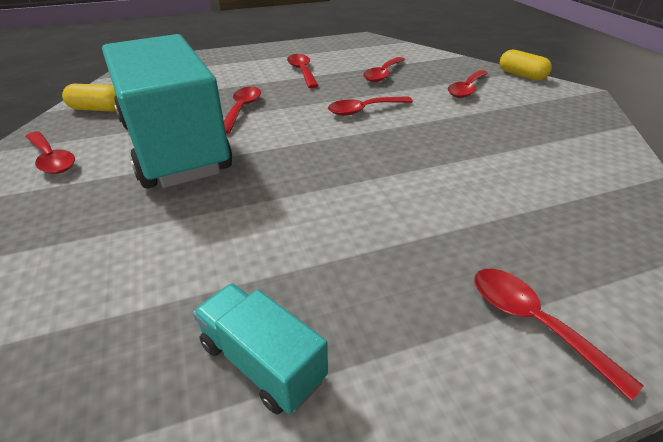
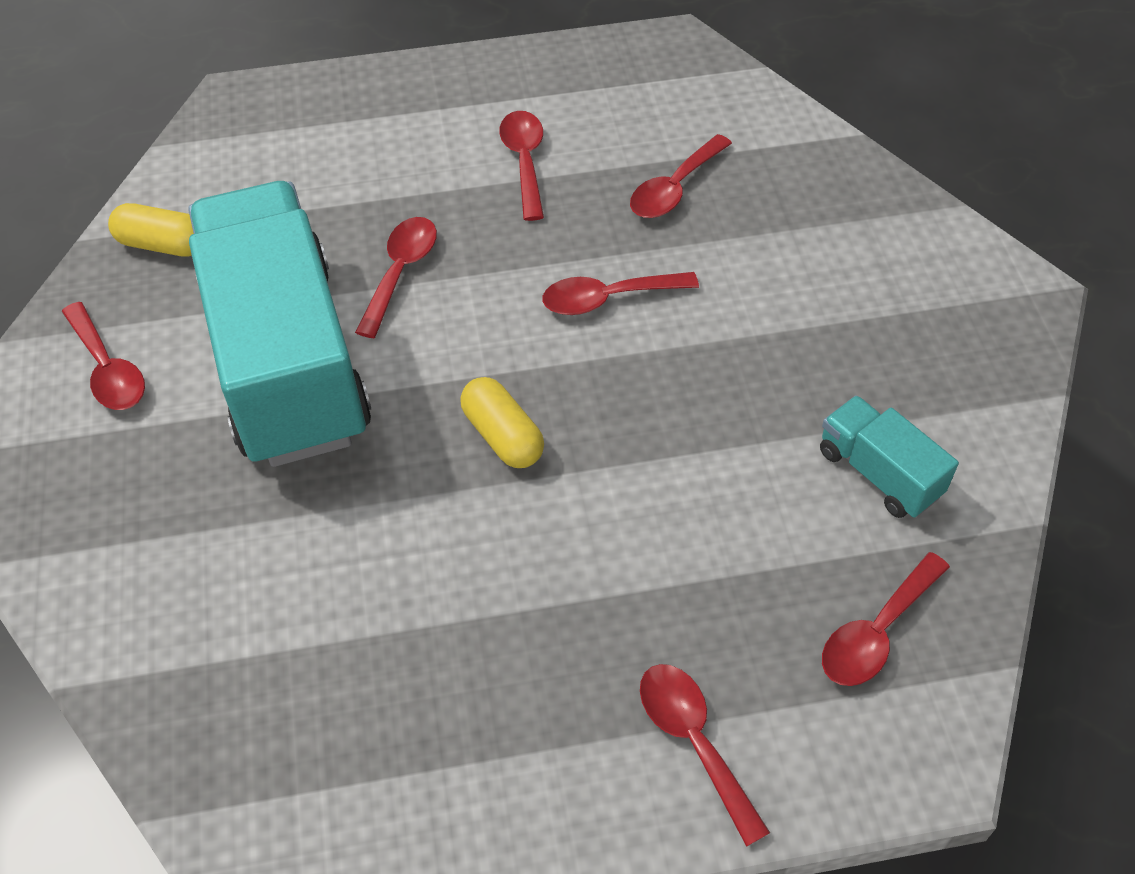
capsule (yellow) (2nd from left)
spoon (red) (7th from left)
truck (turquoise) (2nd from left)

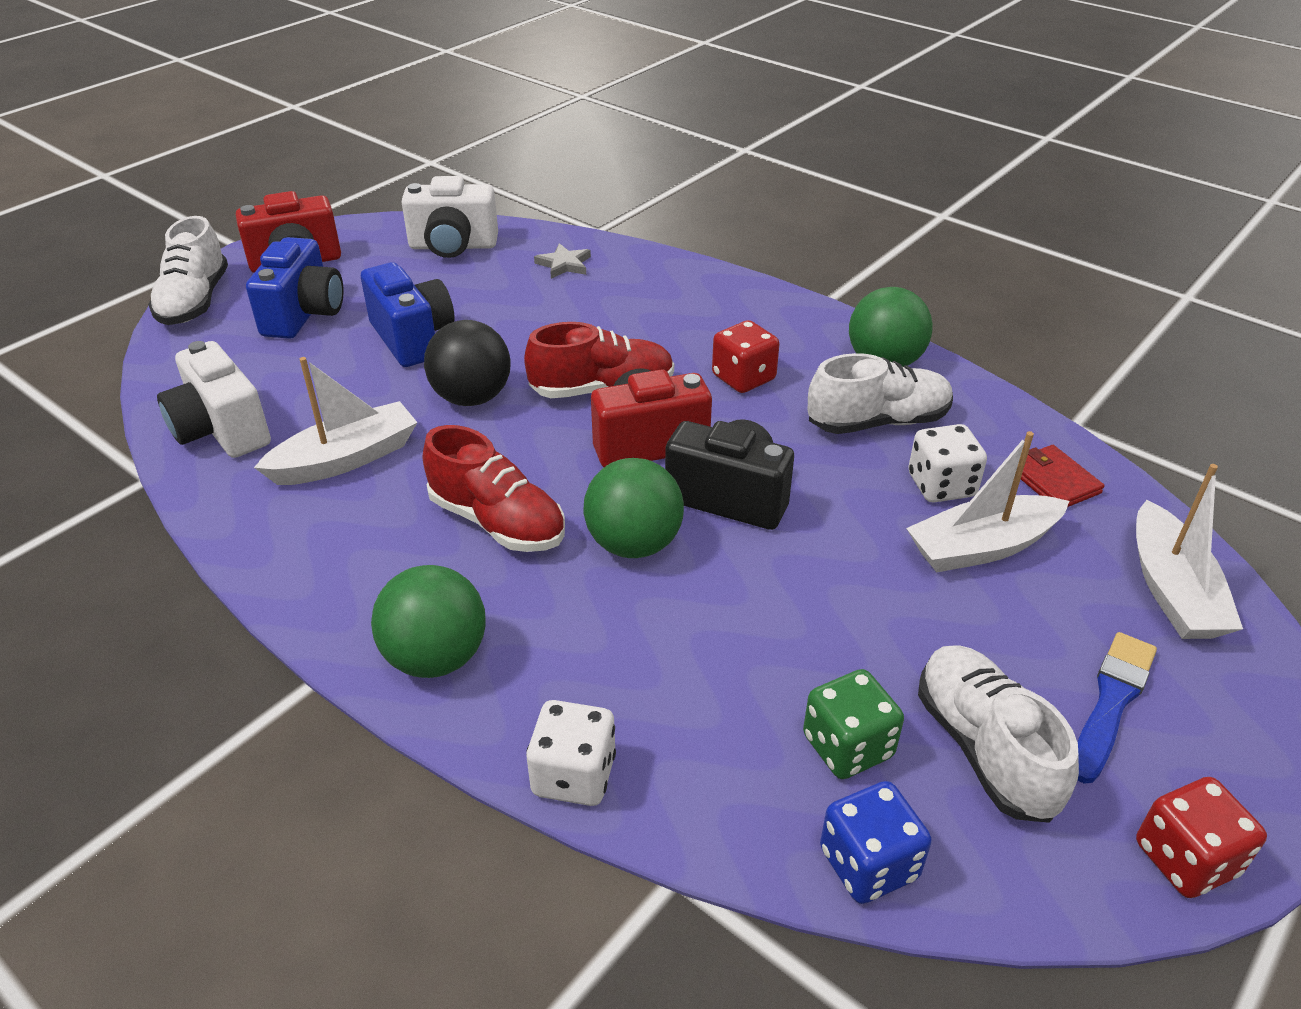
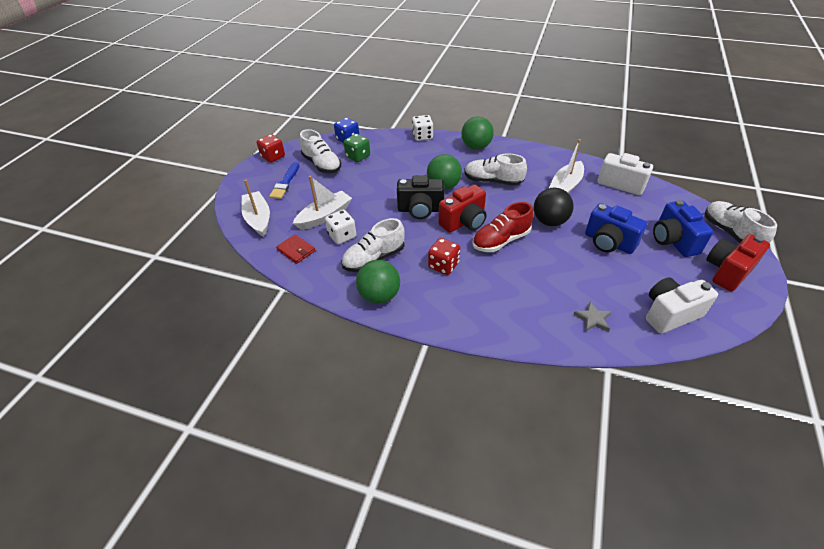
shoe (white) (3rd from left)

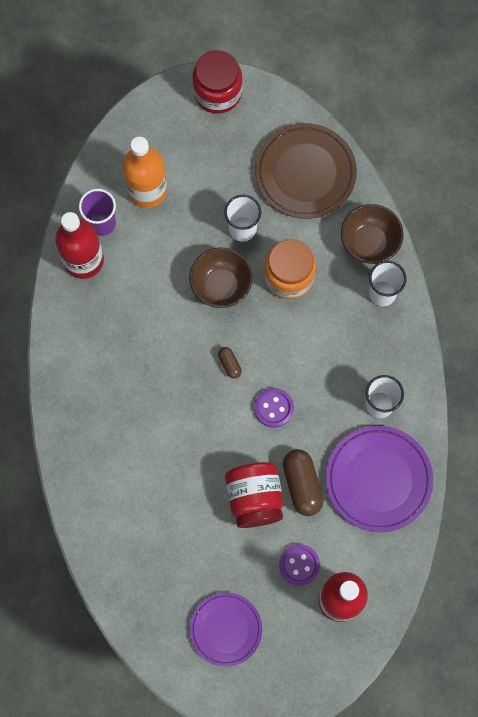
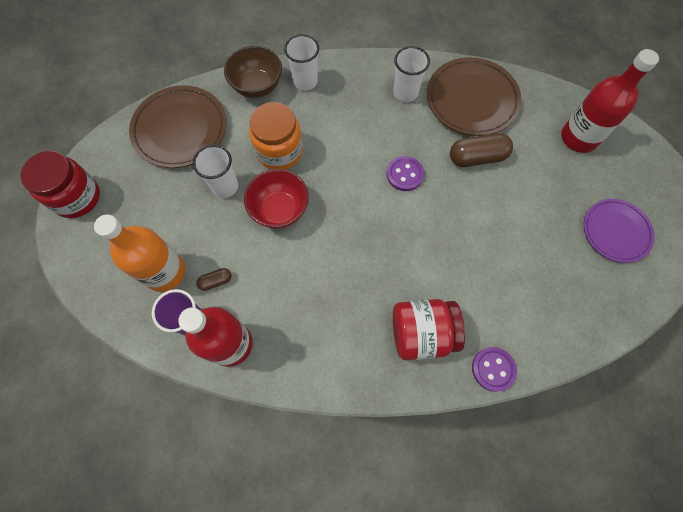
bowl (red)
capsule (brown) (1st from left)
plate (brown) (2nd from left)
jar (red) (2nd from left)
button (purple) (2nd from left)

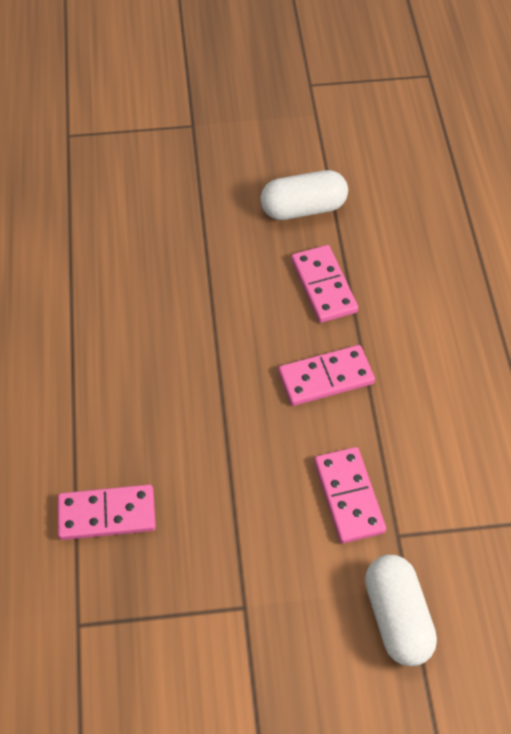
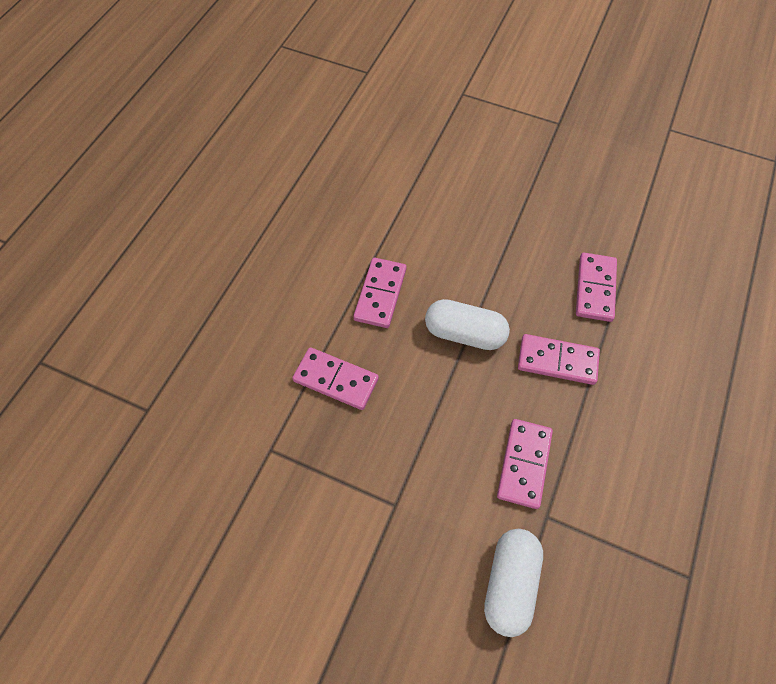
capsule (white) (1st from left)
domino (pink) (2nd from left)

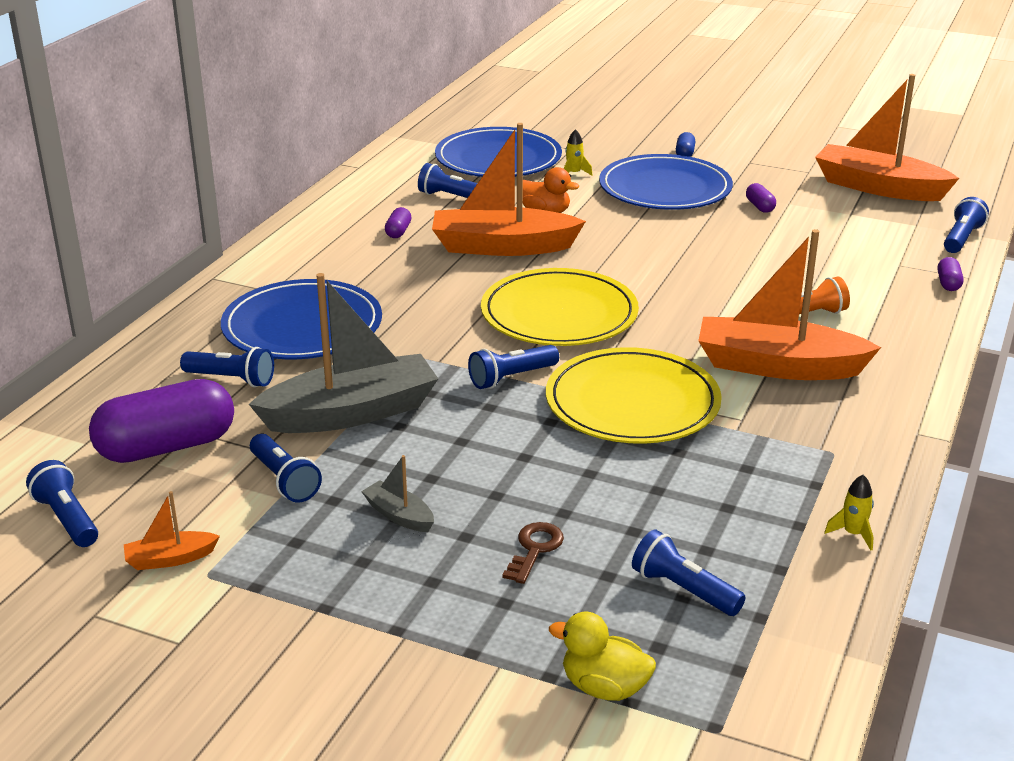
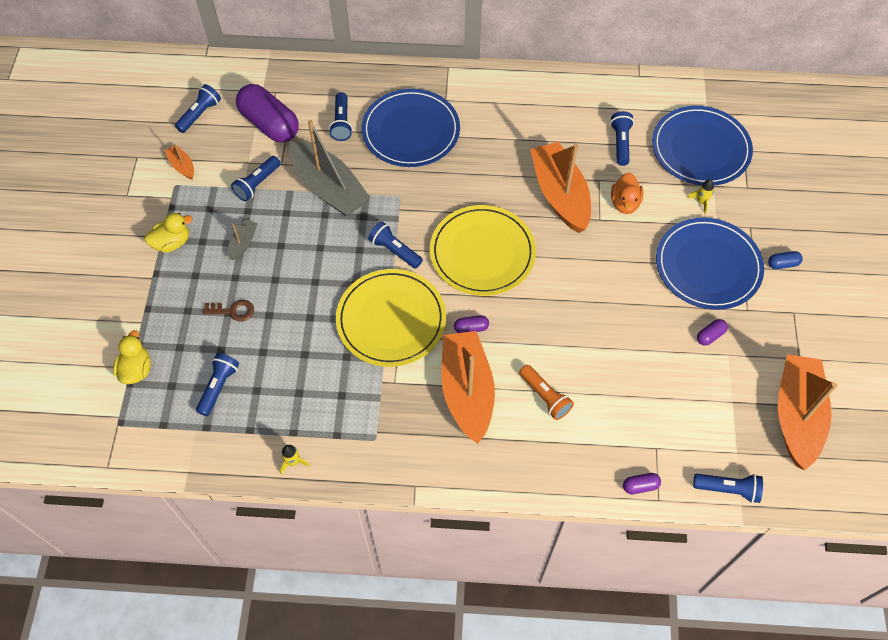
capsule (purple) (2nd from left)
duck (yellow) (2nd from left)

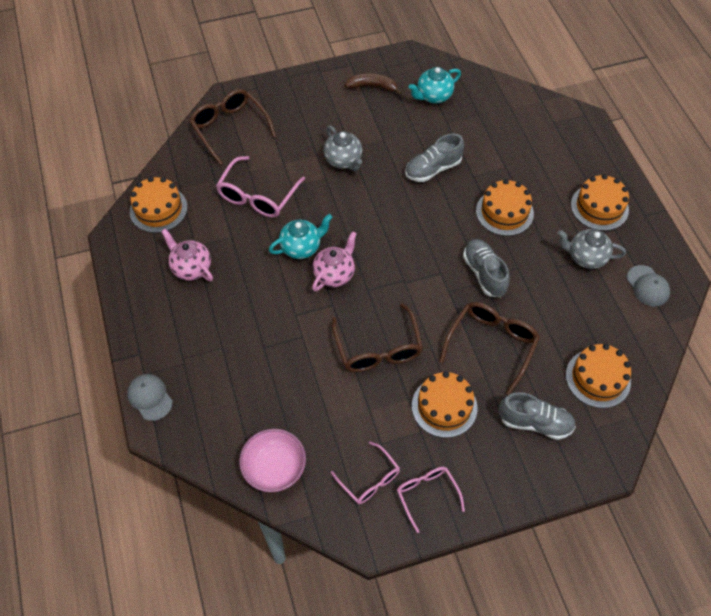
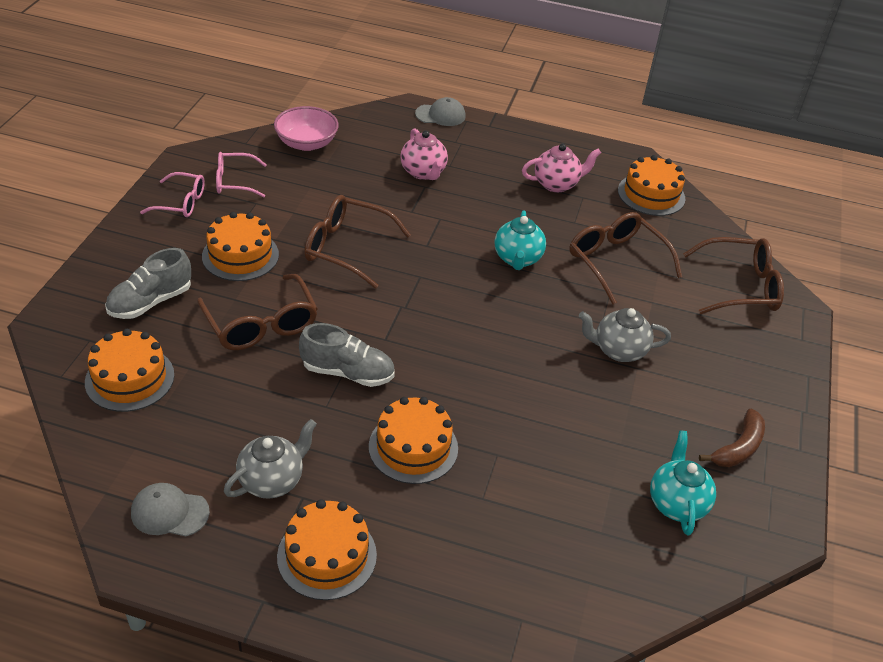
shoe (grey) (1st from left in the first image)
glasses (brown) (3rd from left)
teapot (pink) (1st from left)

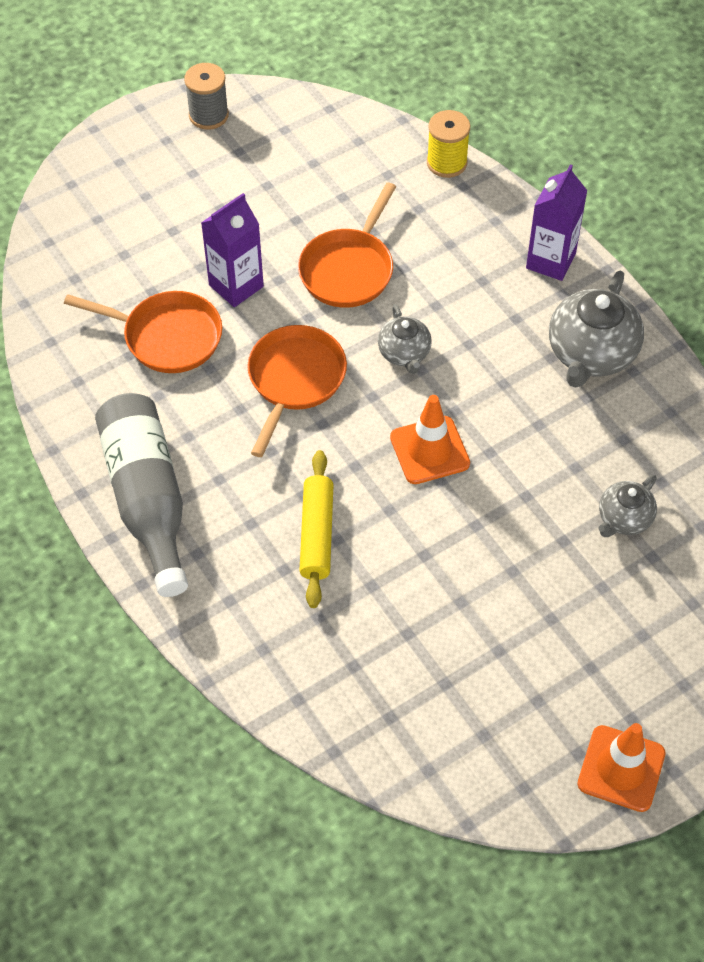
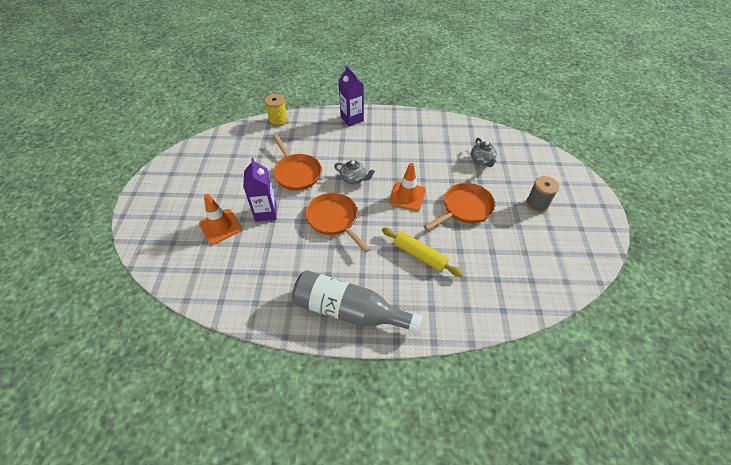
spool (grey)
teapot (grey) (2nd from left in the first image)
pan (orange) (3rd from left)
traffic cone (orange) (1st from left)

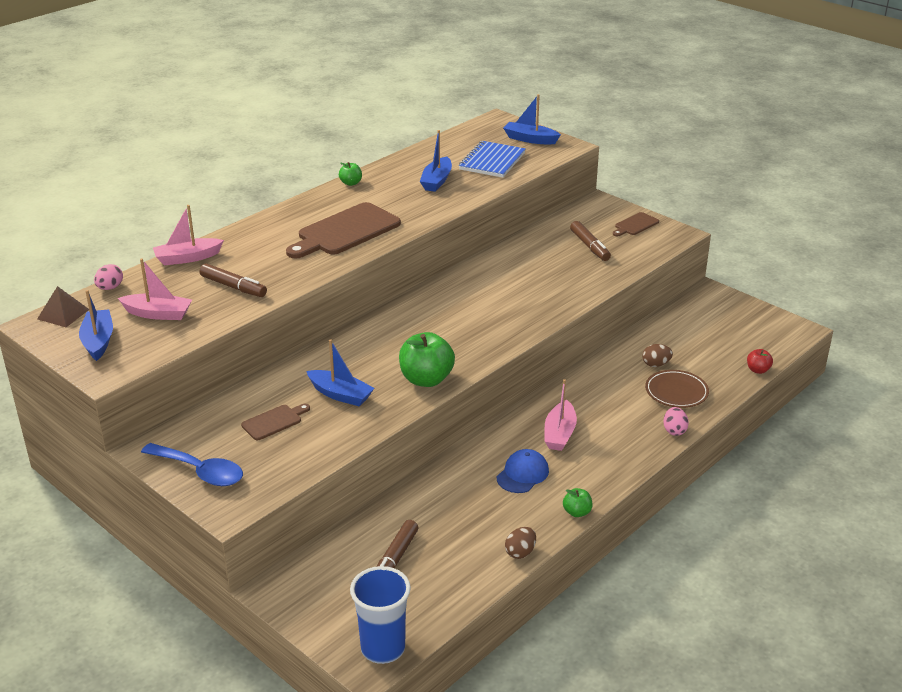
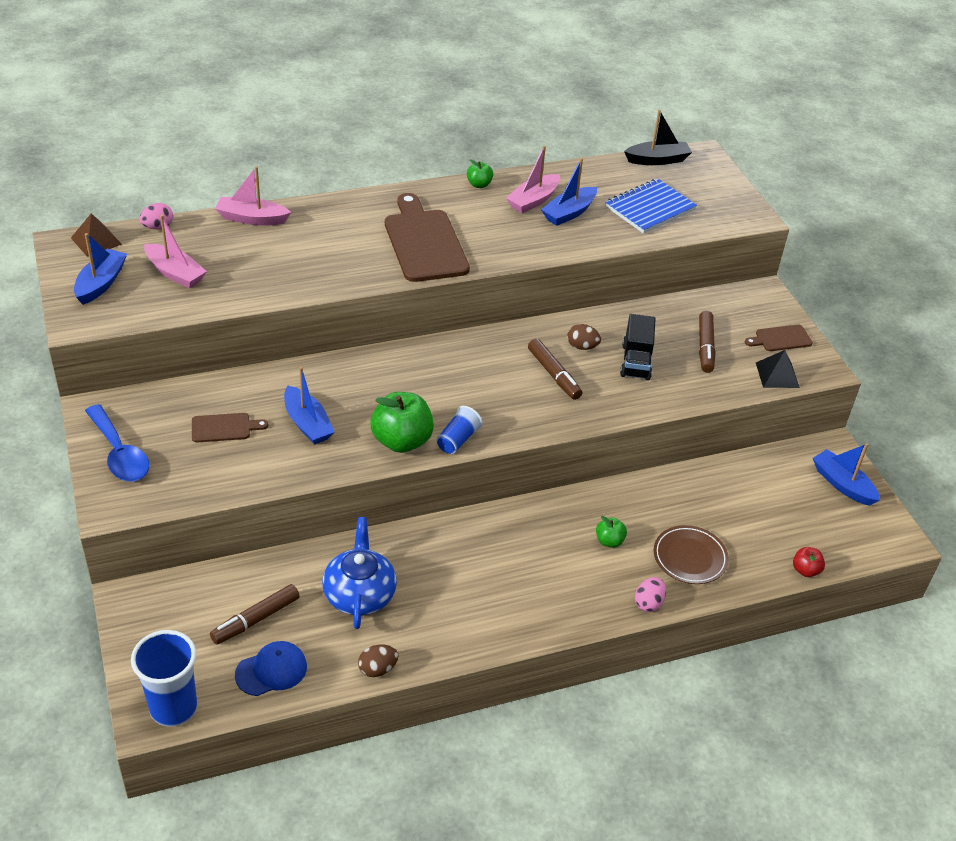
boat (blue) (4th from left)
cutting board (brown) (2nd from left)
marker (brown) (2nd from left)
egg (brown) (2nd from left)
boat (pink) (3rd from left)
cap (blue)
apple (green) (3rd from left)
boat (black)
truck (black)
pyramid (black)
cup (blue) (2nd from left)
teapot (blue)

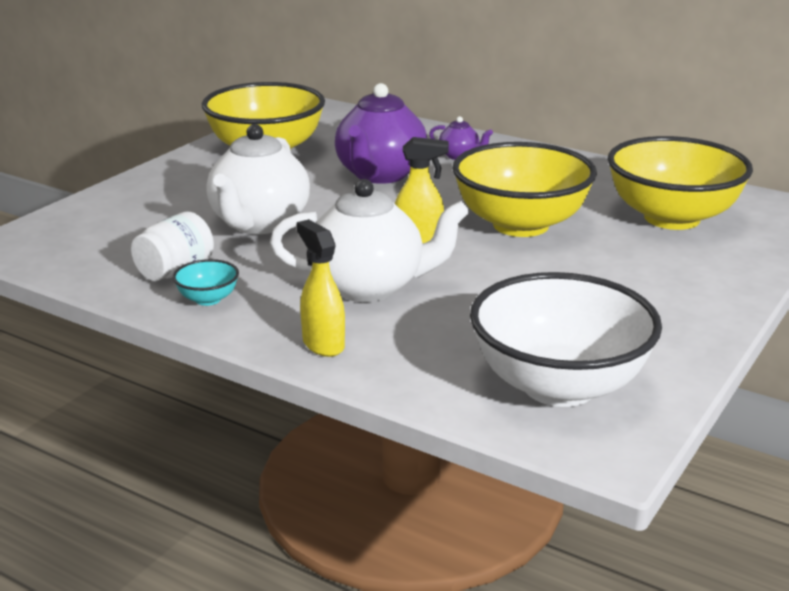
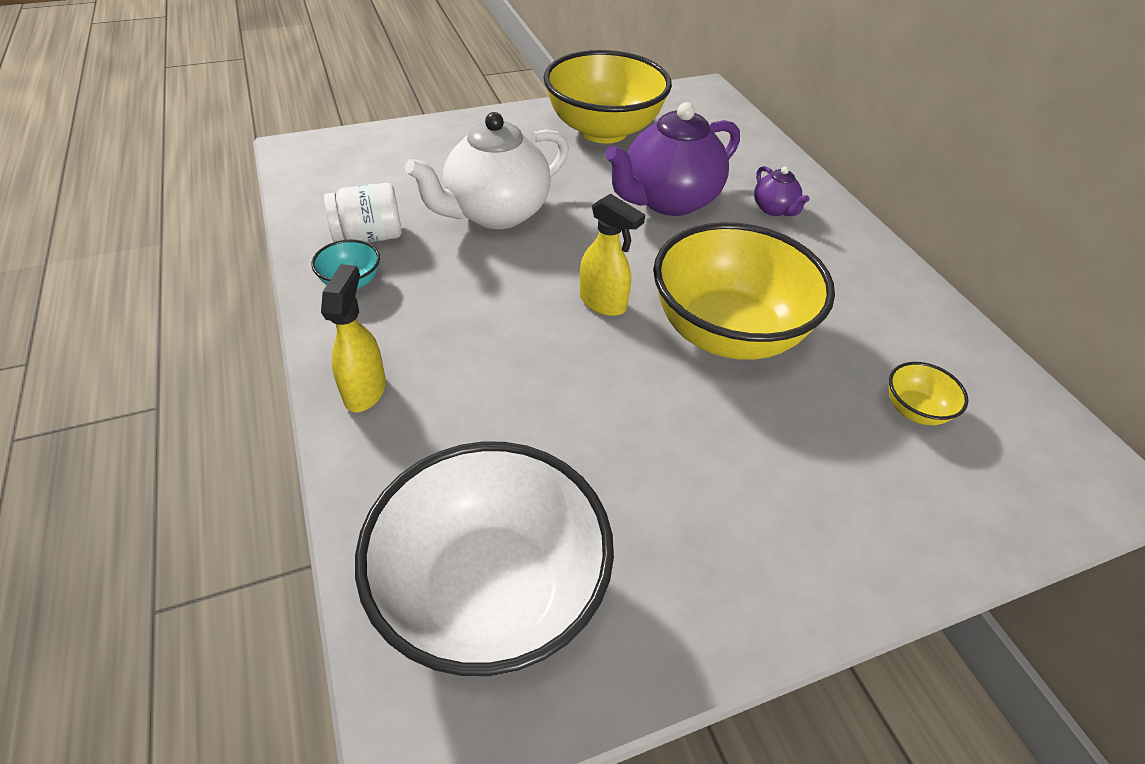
bowl (yellow) (3rd from left)
teapot (white) (2nd from left in the first image)

